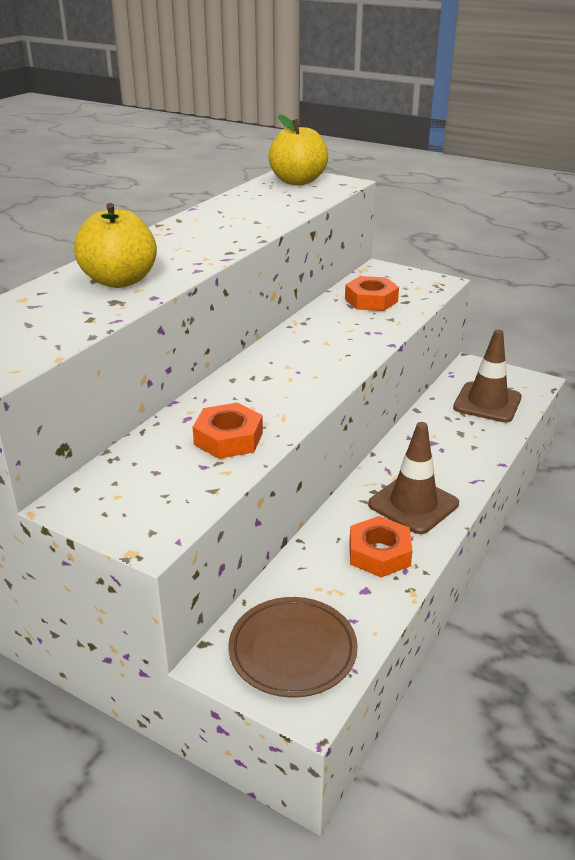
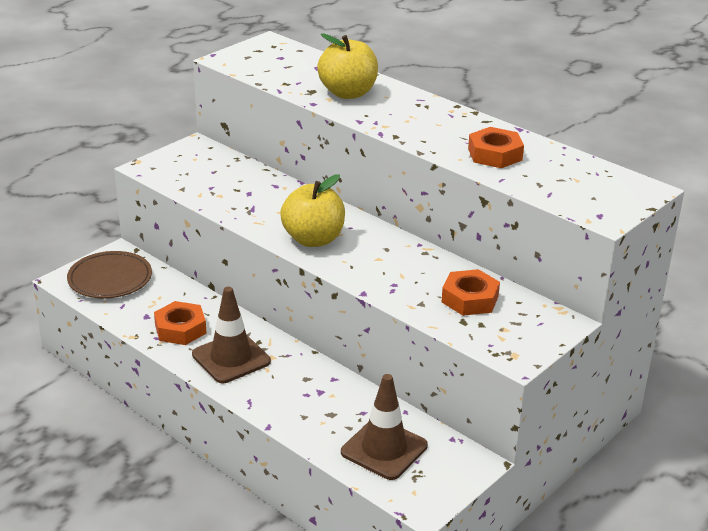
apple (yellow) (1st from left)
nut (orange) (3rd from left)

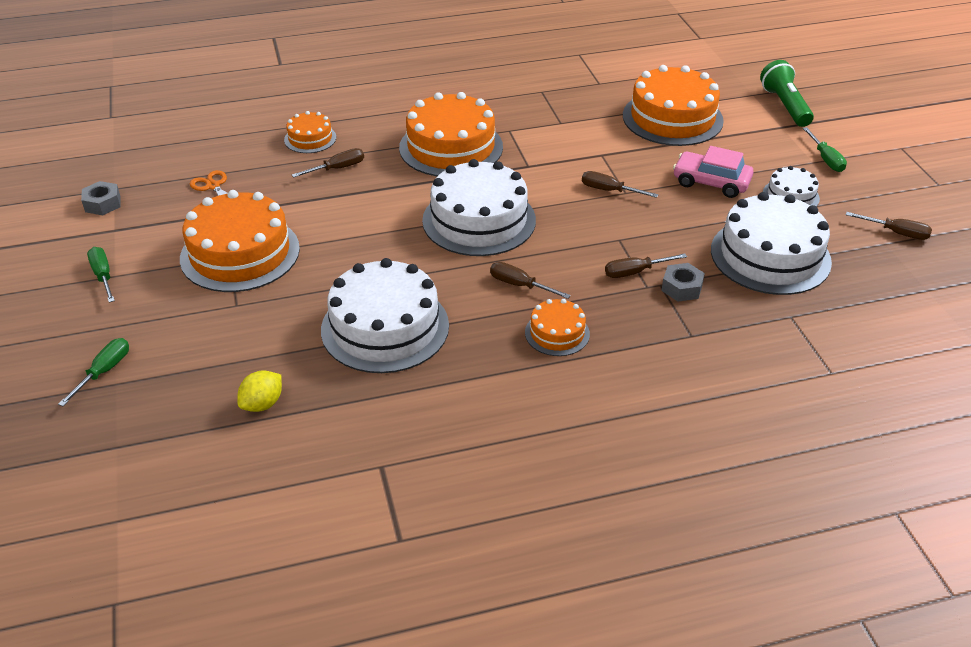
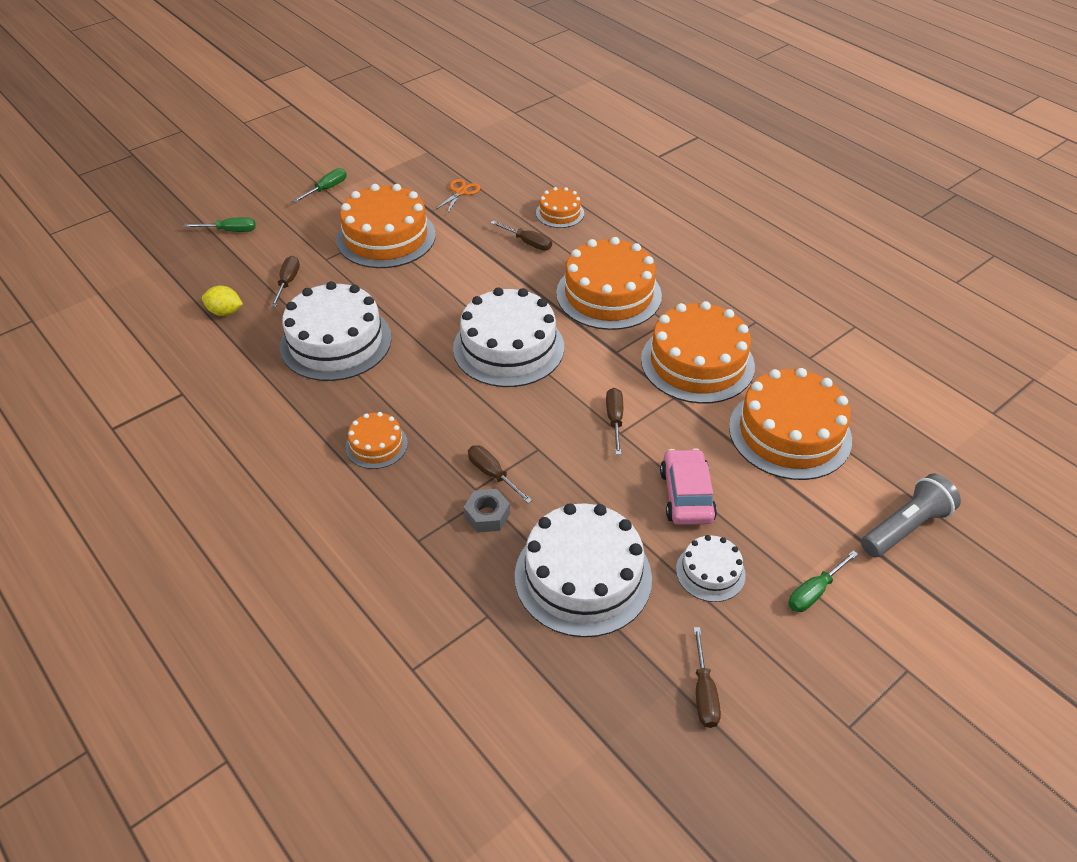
flashlight (grey)
nut (grey) (1st from left in the first image)
screwdriver (brown) (1st from left)
cake (orange) (5th from left)

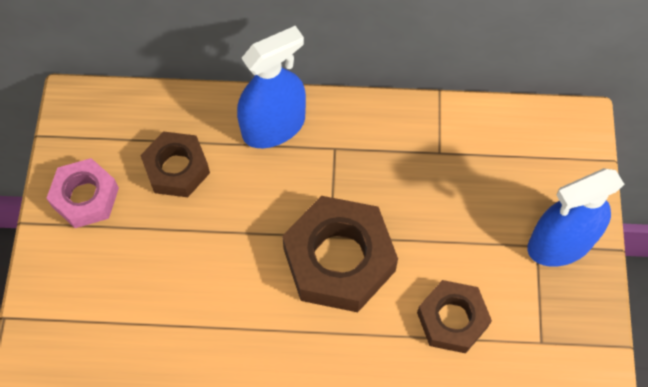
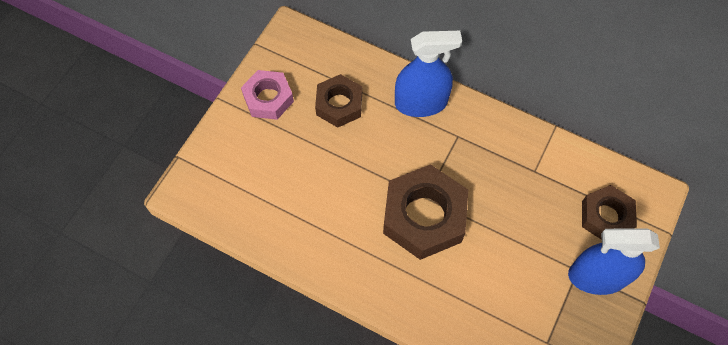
nut (brown) (3rd from left)

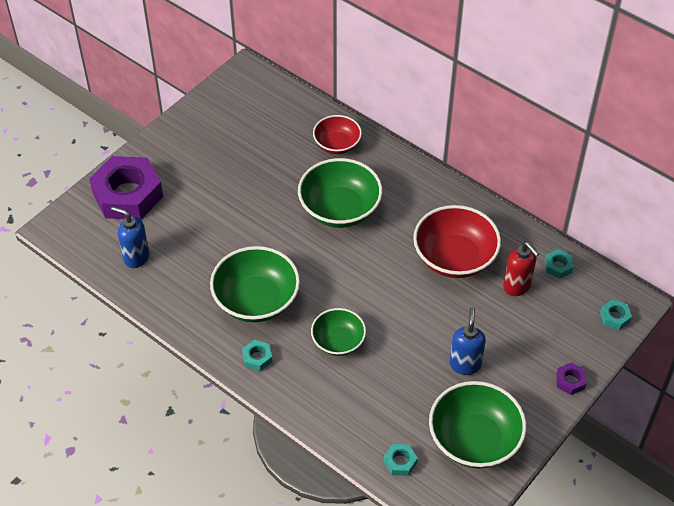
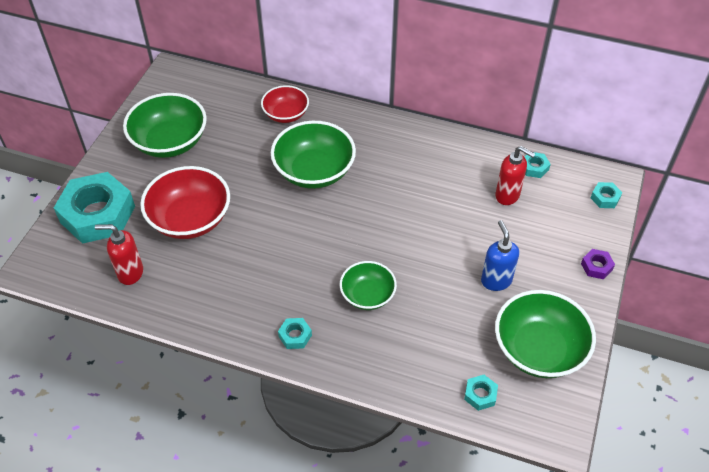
nut (turquoise) (1st from left)
bowl (red) (1st from left)
soap dispenser (red) (1st from left)
bowl (green) (1st from left)

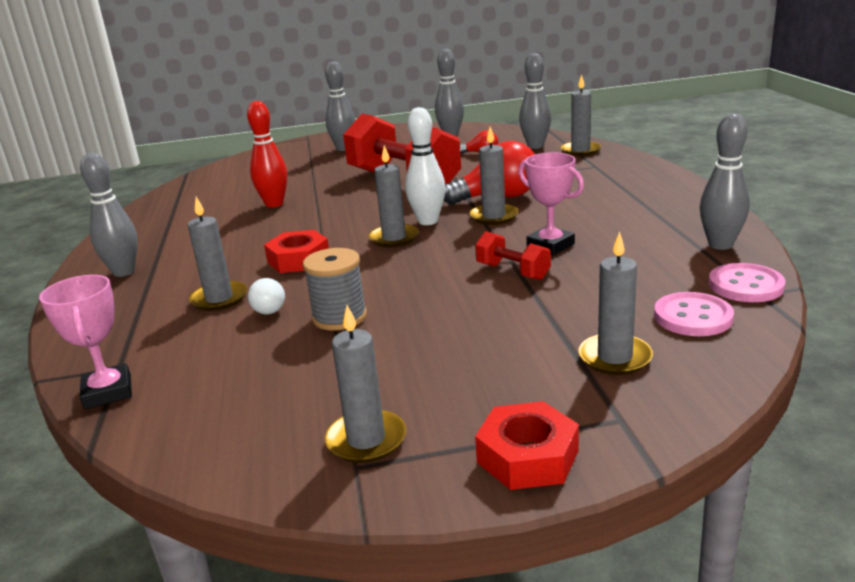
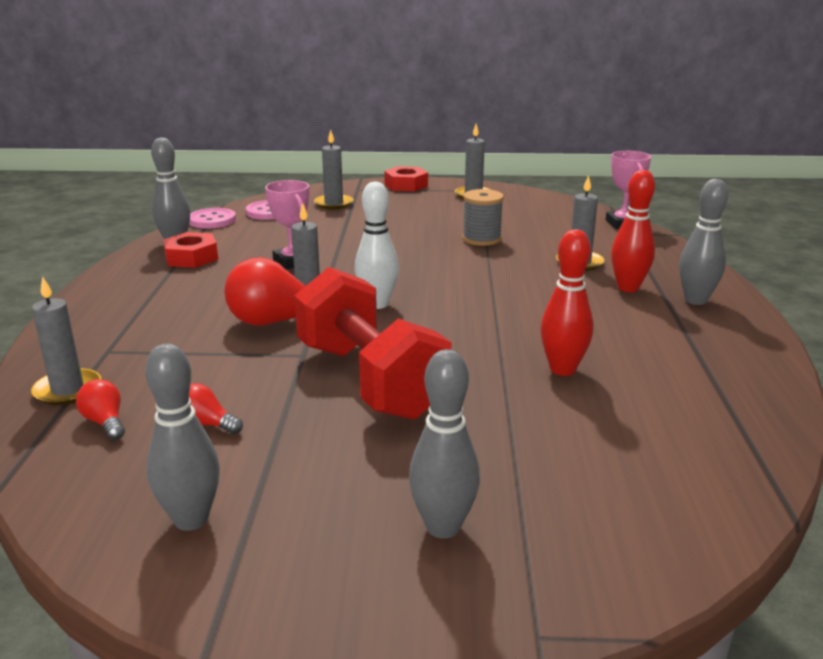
light bulb (red) (1st from left)
candle (grey) (3rd from left in the first image)
nut (red) (1st from left)
dumbbell (red) (2nd from left in the first image)
light bulb (white)
bowling pin (red) (2nd from left)

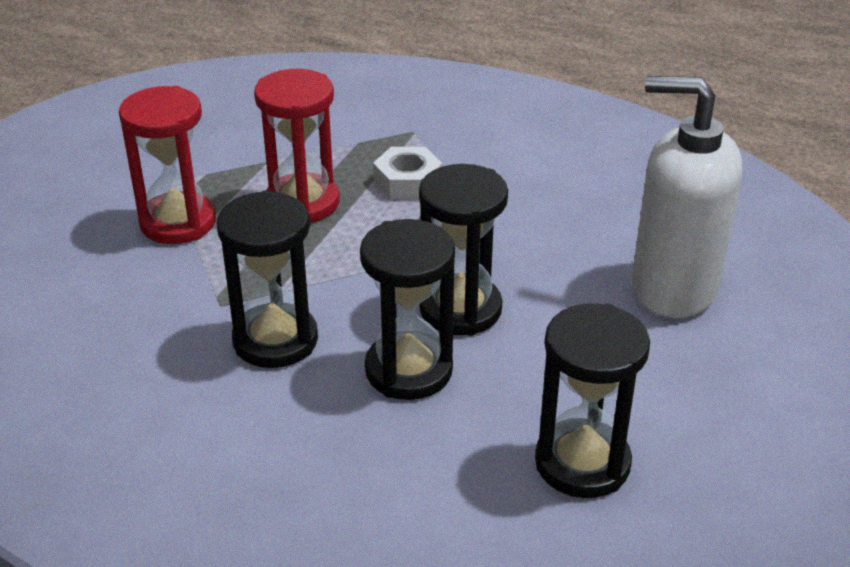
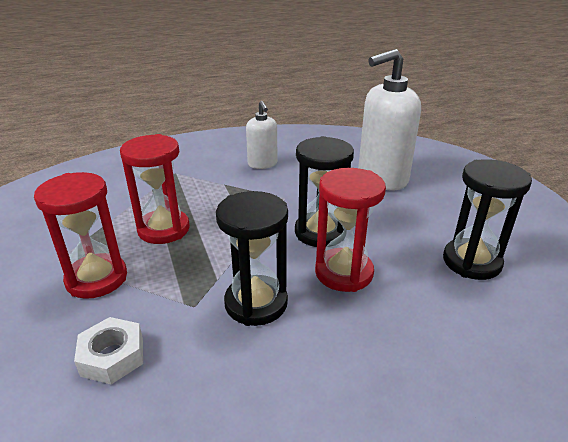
nut (white)
hourglass (red) (3rd from left)
soap dispenser (white) (1st from left)

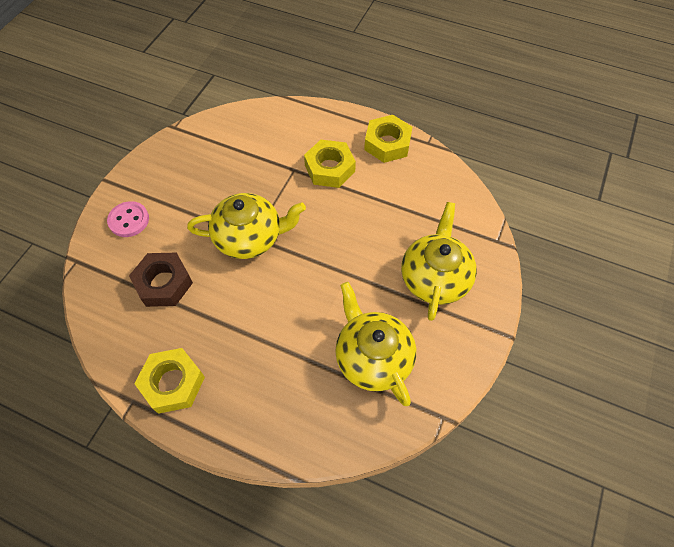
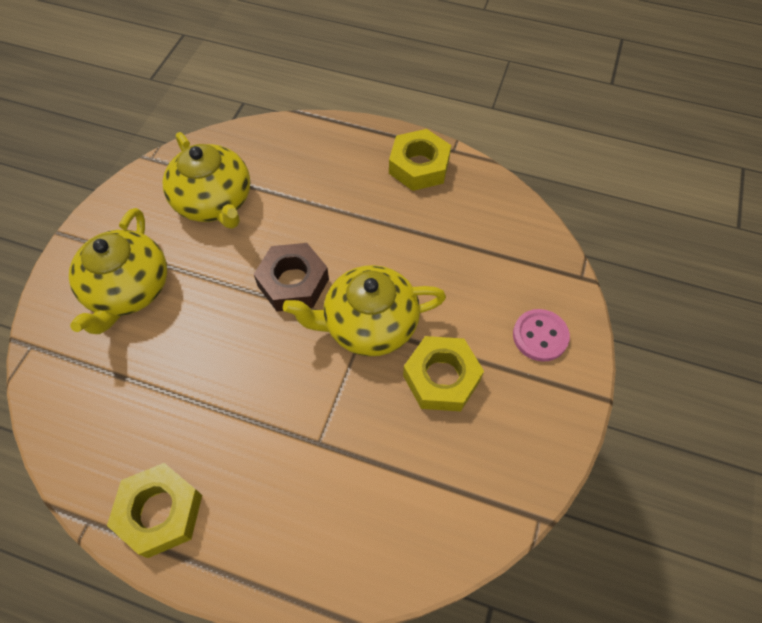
nut (yellow) (3rd from left)
nut (brown)

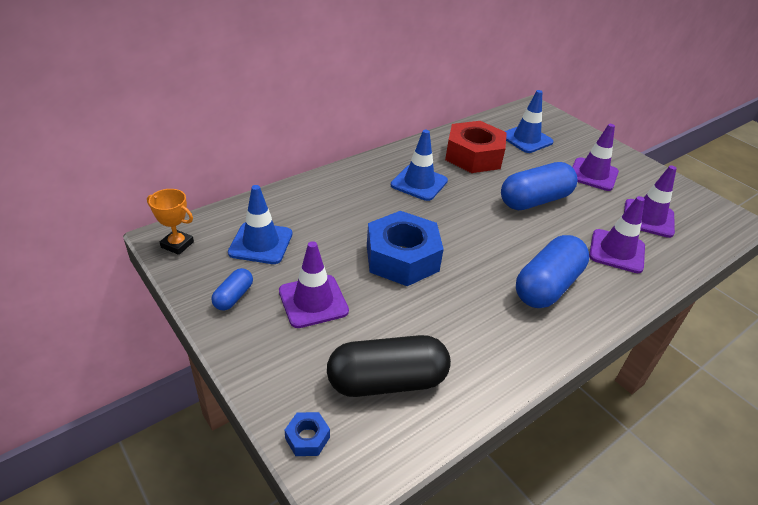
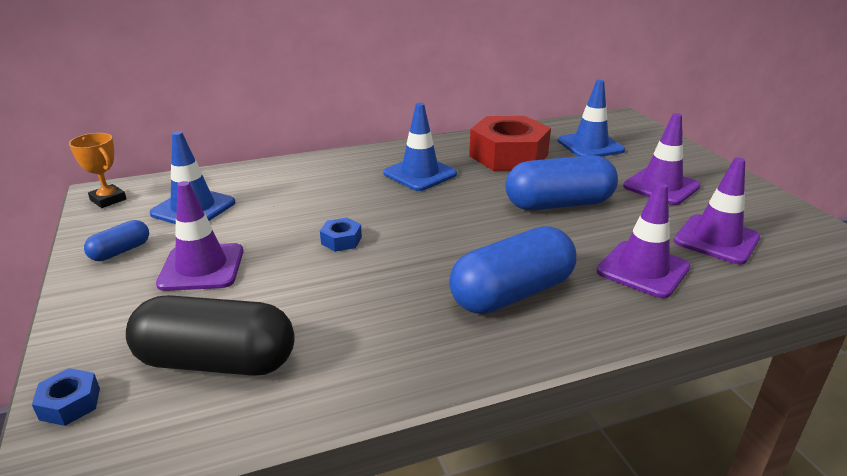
nut (blue) (2nd from left)

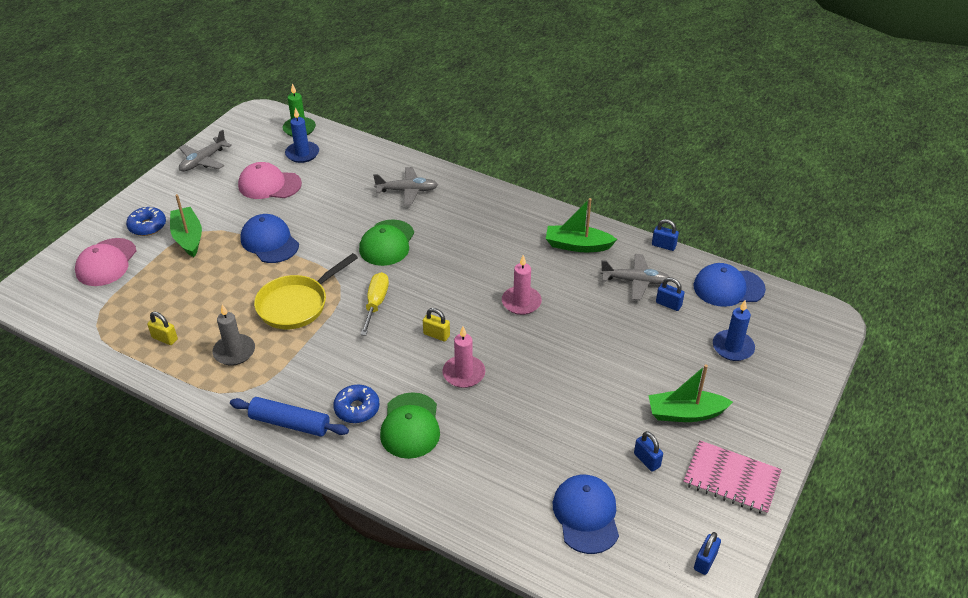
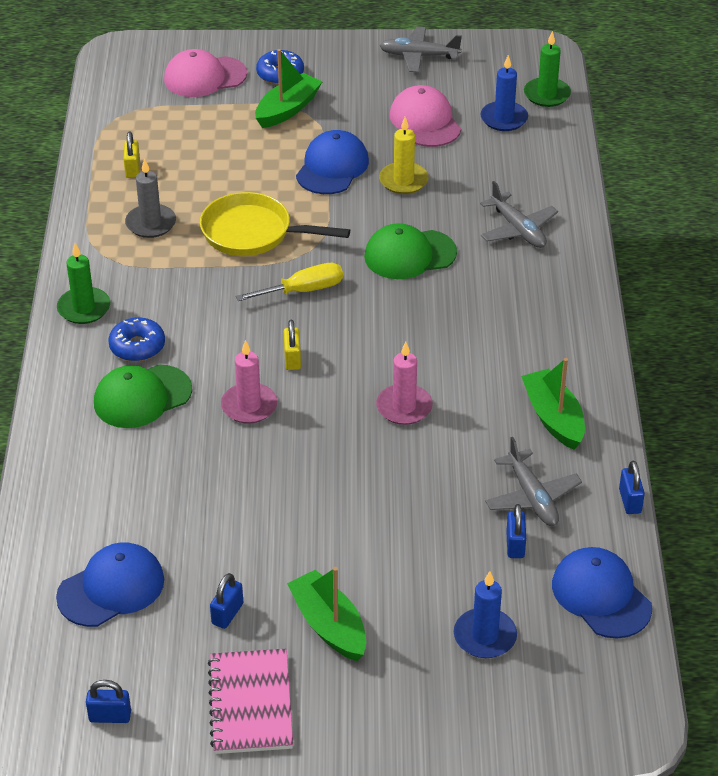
candle (green) (1st from left)
candle (yellow)

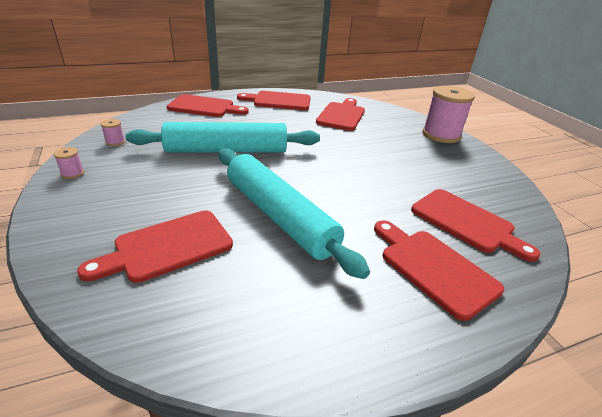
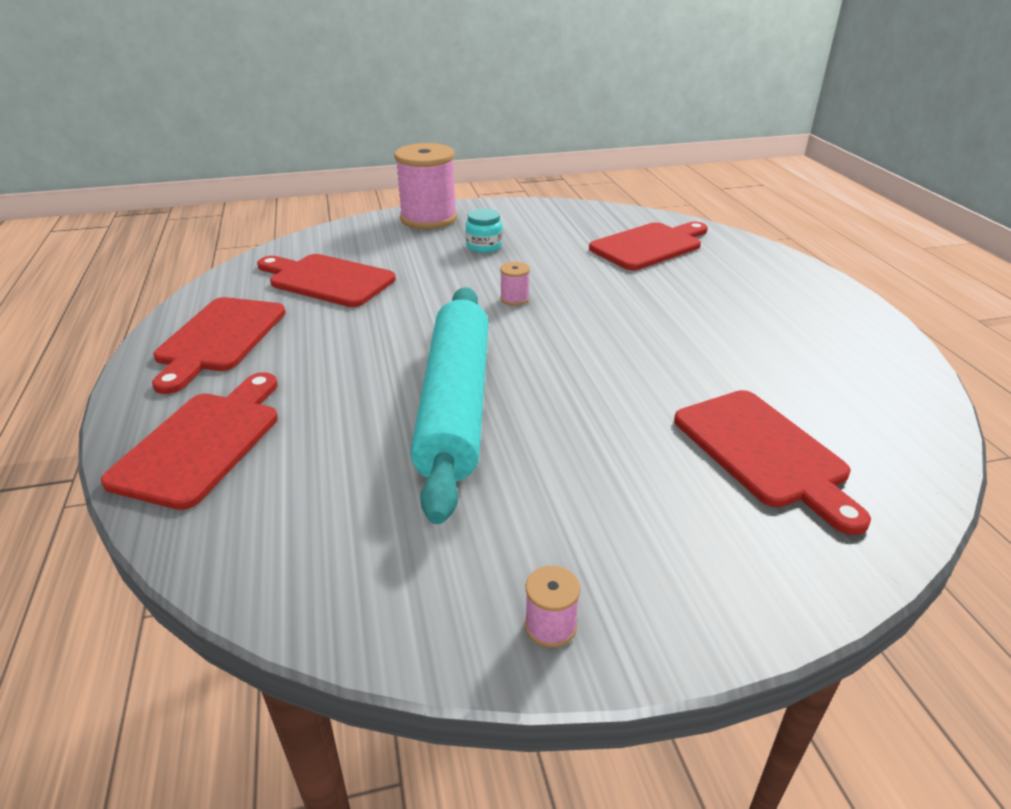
spool (pink) (2nd from left)
rolling pin (turquoise) (2nd from left in the first image)
cutting board (red) (5th from left in the first image)
jar (turquoise)

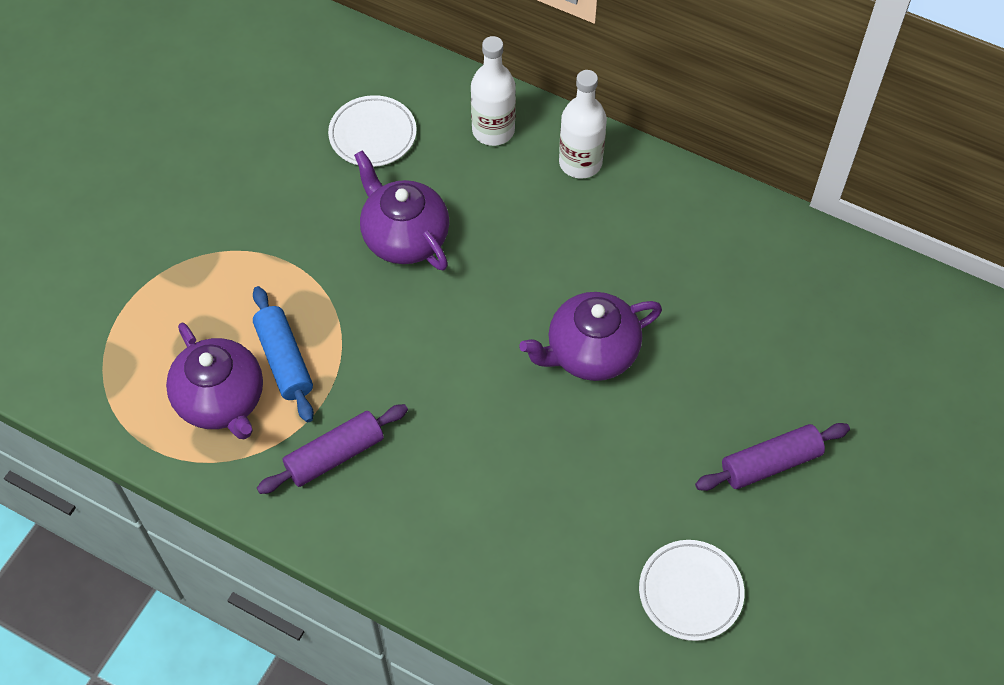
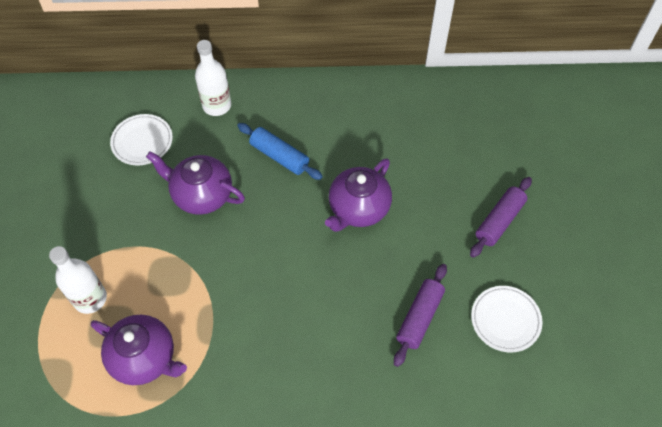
bottle (white) (1st from left)
rolling pin (blue)
rolling pin (purple) (1st from left)

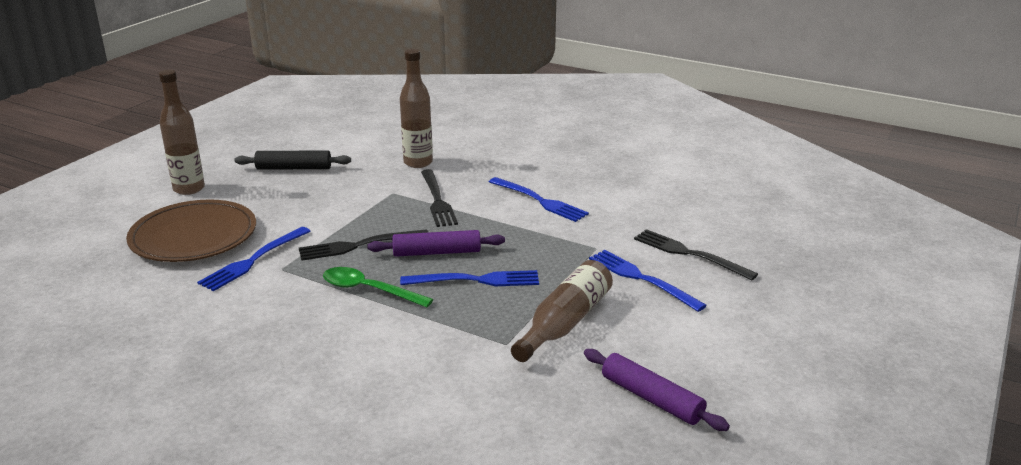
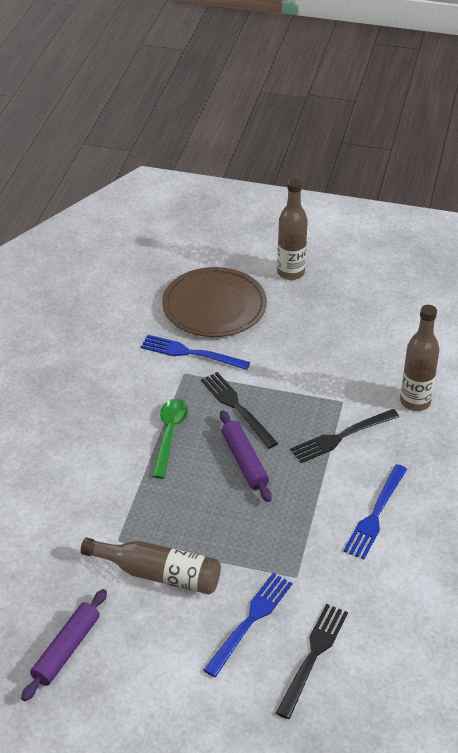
rolling pin (black)
fork (blue) (2nd from left in the first image)

